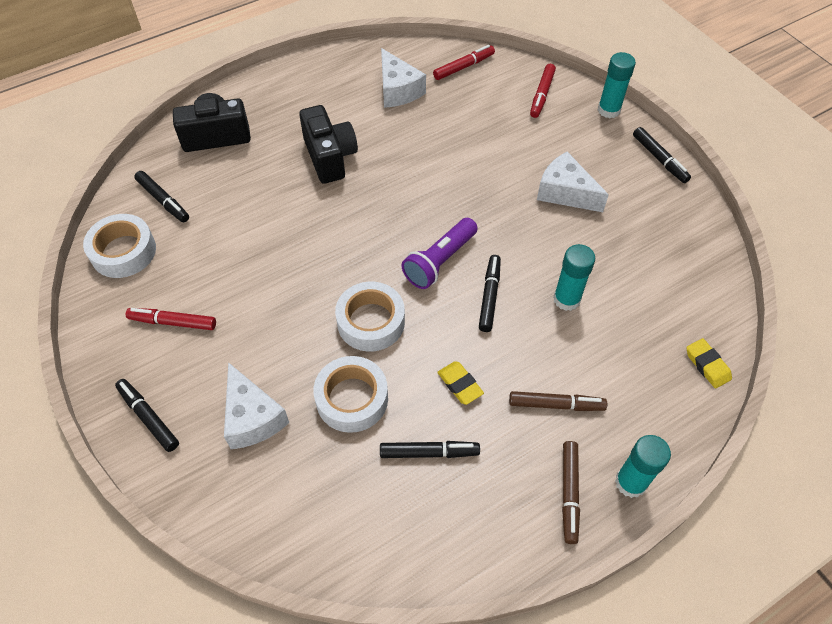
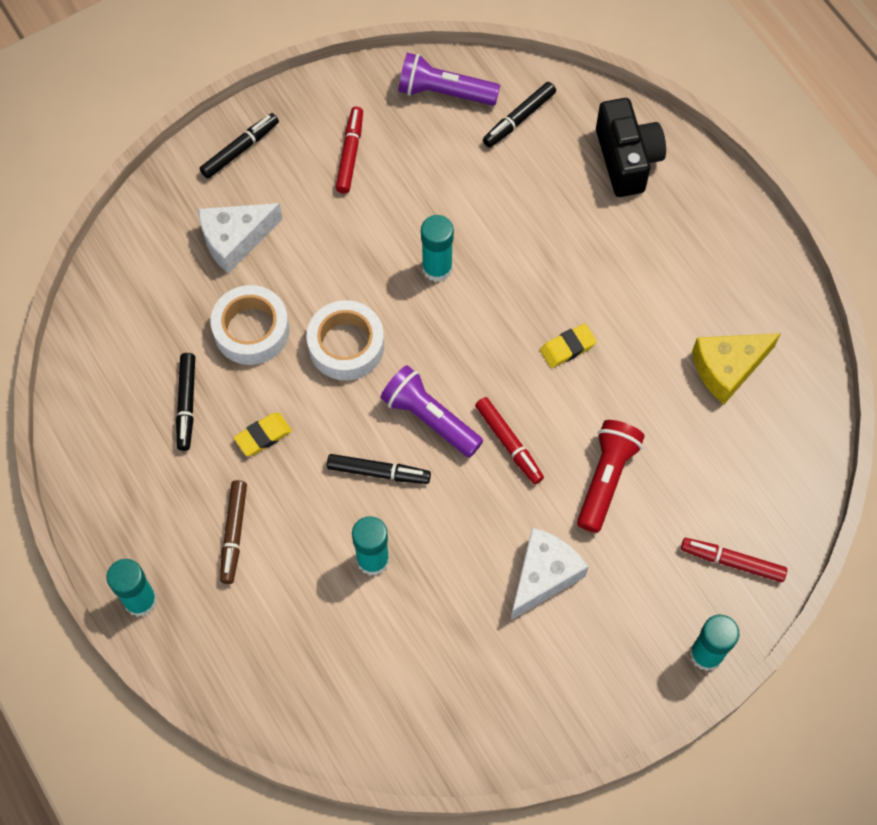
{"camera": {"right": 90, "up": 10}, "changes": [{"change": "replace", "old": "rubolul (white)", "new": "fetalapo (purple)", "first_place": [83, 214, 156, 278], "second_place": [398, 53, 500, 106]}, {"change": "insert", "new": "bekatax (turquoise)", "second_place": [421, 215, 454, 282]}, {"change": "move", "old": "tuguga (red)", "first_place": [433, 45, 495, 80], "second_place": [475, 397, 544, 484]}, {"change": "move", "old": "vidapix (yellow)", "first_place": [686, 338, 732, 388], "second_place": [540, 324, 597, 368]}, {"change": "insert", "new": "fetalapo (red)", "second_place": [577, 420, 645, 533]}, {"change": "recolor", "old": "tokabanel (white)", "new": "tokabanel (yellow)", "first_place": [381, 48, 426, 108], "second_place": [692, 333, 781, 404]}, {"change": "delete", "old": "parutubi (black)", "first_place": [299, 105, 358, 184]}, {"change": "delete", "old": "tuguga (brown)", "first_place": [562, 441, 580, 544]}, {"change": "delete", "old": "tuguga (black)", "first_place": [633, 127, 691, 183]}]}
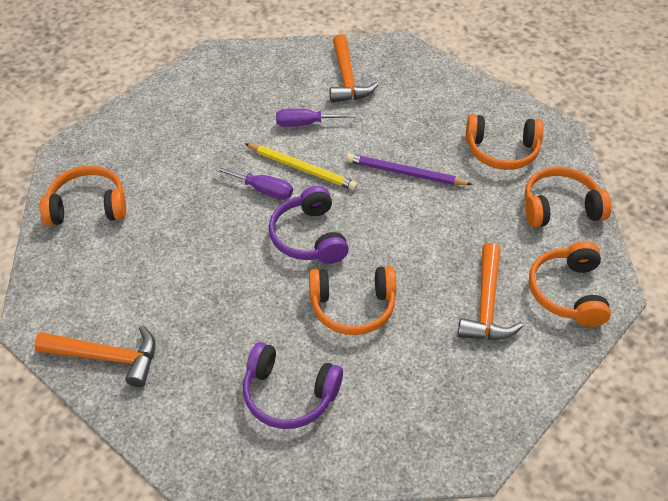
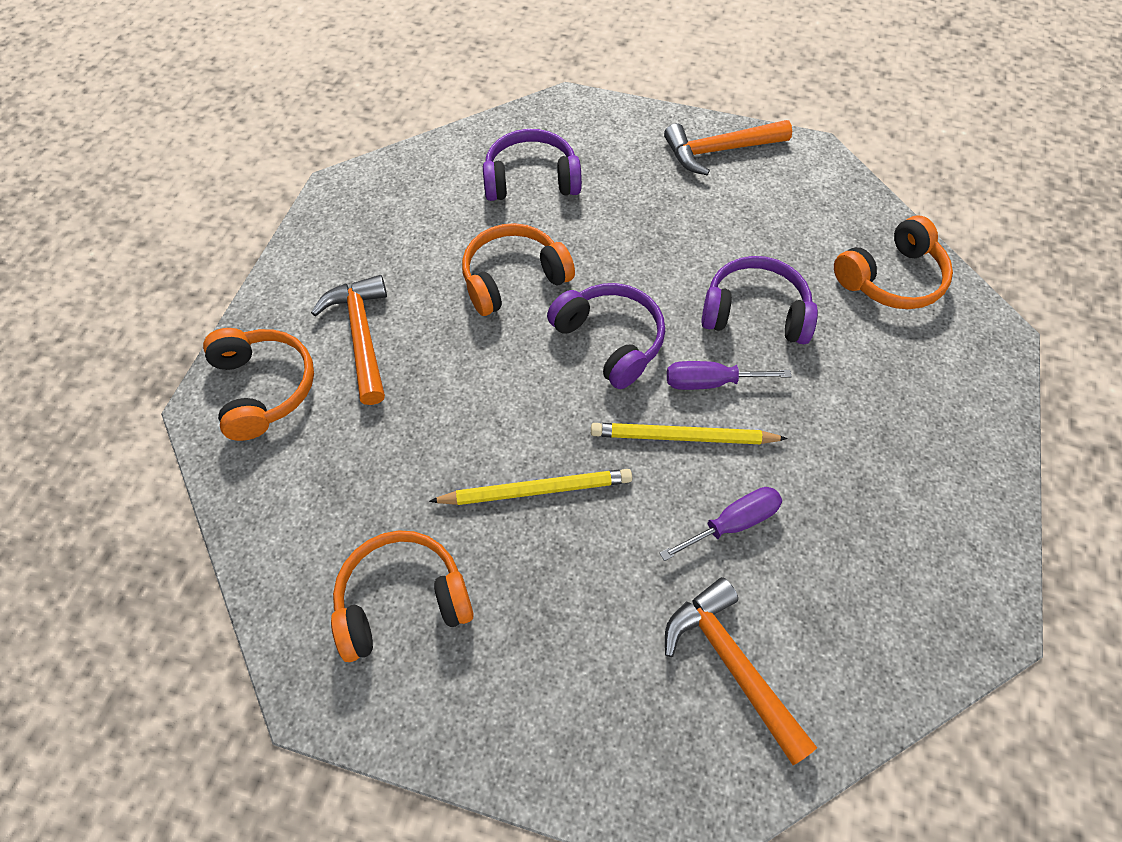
{"camera": {"right": 155, "up": 10}, "changes": [{"change": "recolor", "old": "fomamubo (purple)", "new": "fomamubo (yellow)", "first_place": [346, 154, 472, 185], "second_place": [429, 469, 632, 505]}, {"change": "insert", "new": "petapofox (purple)", "second_place": [701, 256, 818, 344]}, {"change": "delete", "old": "petapofox (orange)", "first_place": [525, 167, 611, 227]}]}
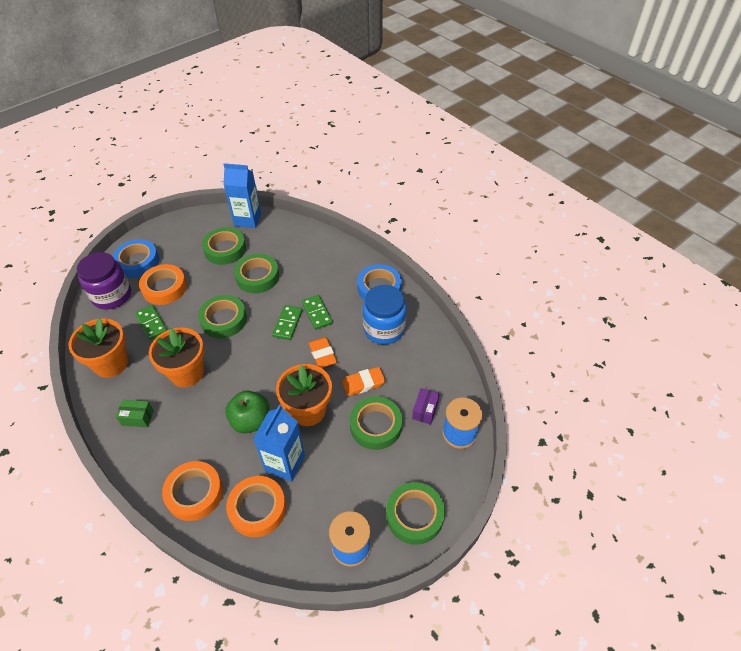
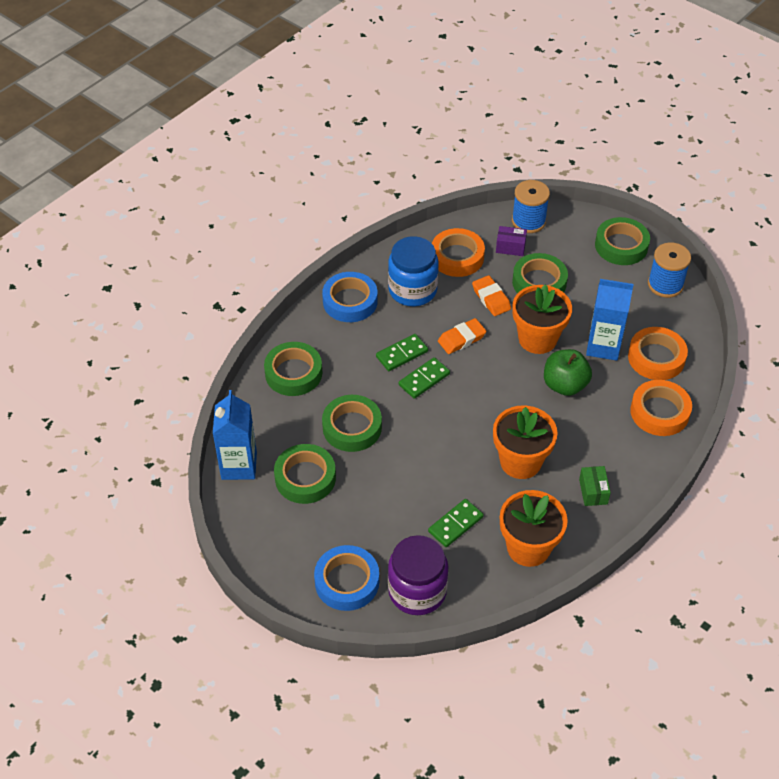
{"camera": {"right": -100, "up": 0}, "changes": [{"change": "move", "old": "rubolul (green)", "first_place": [198, 295, 247, 338], "second_place": [264, 342, 322, 396]}, {"change": "rotate", "old": "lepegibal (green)", "first_place": [272, 305, 302, 340], "second_place": [399, 357, 450, 399], "degrees": -45}, {"change": "move", "old": "rubolul (orange)", "first_place": [139, 264, 187, 305], "second_place": [432, 228, 485, 277]}]}
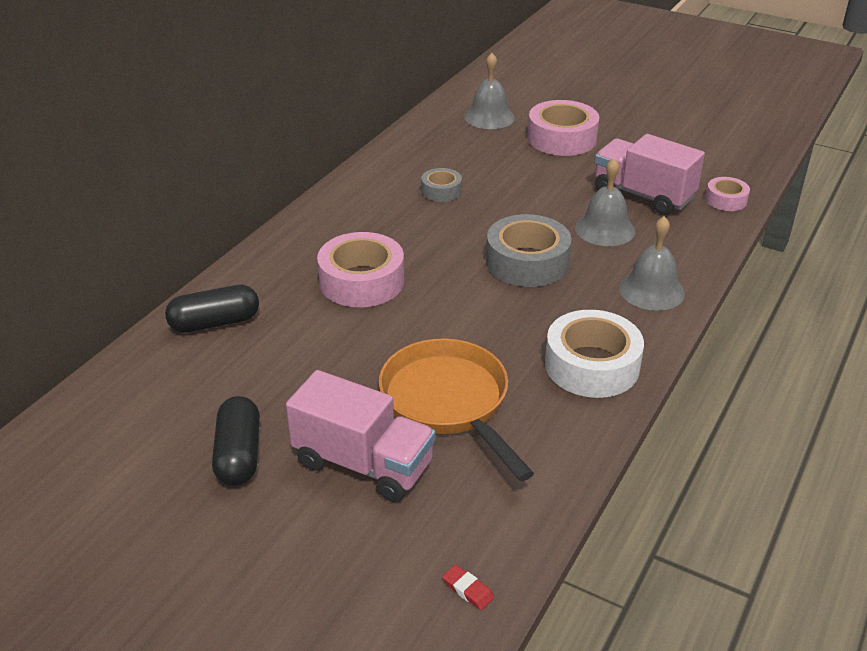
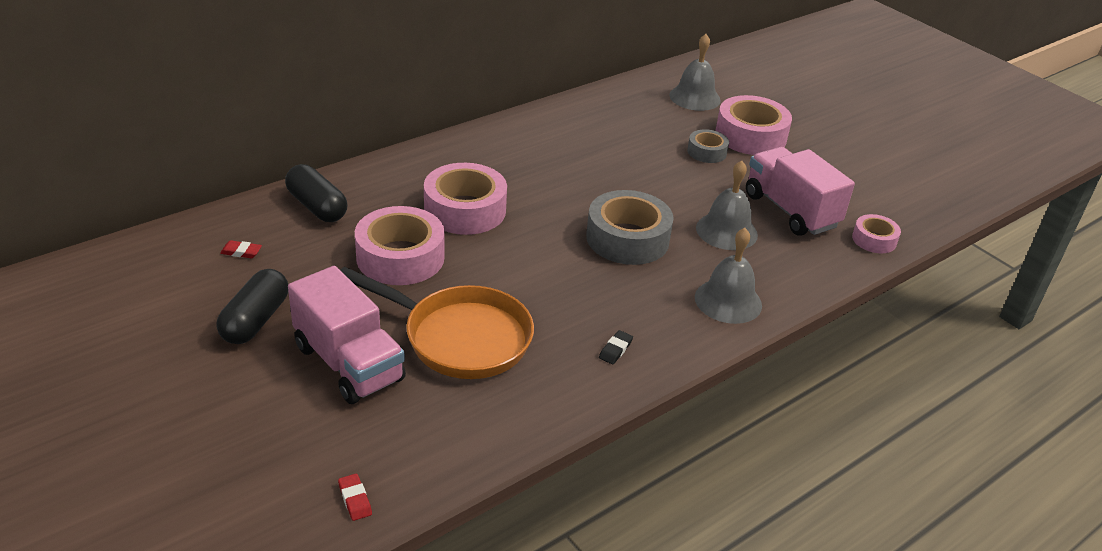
{"camera": {"right": 20, "up": 0}, "changes": [{"change": "insert", "new": "vidapix (red)", "second_place": [220, 240, 262, 258]}, {"change": "rotate", "old": "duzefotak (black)", "first_place": [165, 285, 259, 333], "second_place": [285, 164, 348, 222], "degrees": 45}, {"change": "rotate", "old": "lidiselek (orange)", "first_place": [379, 338, 534, 481], "second_place": [341, 267, 534, 379], "degrees": 120}, {"change": "insert", "new": "rubolul (pink)", "second_place": [355, 206, 445, 285]}, {"change": "replace", "old": "rubolul (white)", "new": "vidapix (black)", "first_place": [545, 310, 644, 398], "second_place": [599, 330, 633, 364]}, {"change": "move", "old": "rubolul (grey)", "first_place": [421, 168, 462, 202], "second_place": [687, 129, 729, 163]}]}
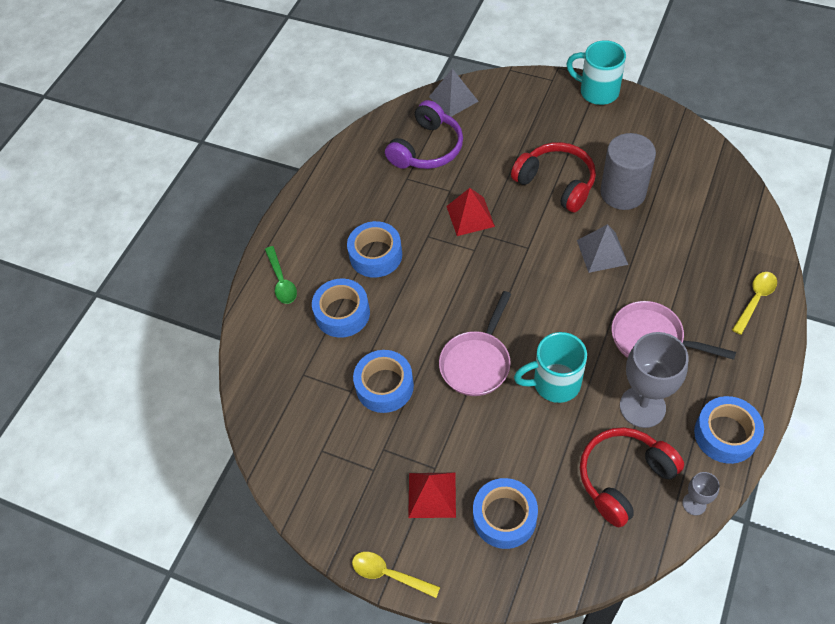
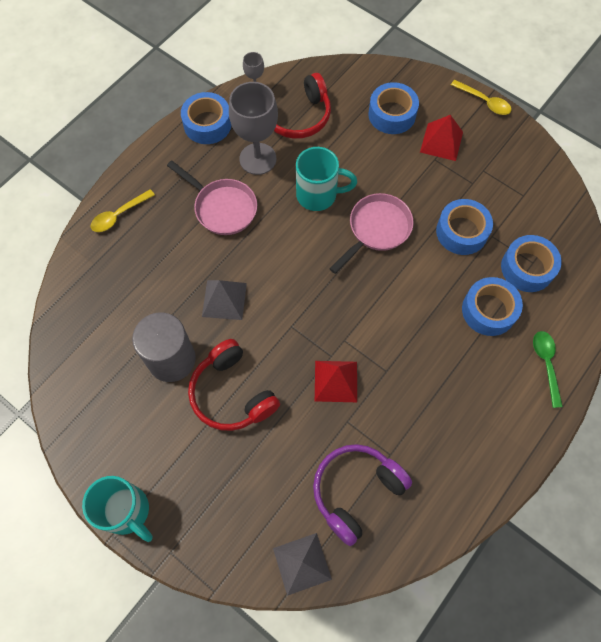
{"camera": {"right": -170, "up": 10}, "changes": [{"change": "move", "old": "rubolul (blue)", "first_place": [347, 221, 402, 278], "second_place": [501, 235, 562, 292]}]}
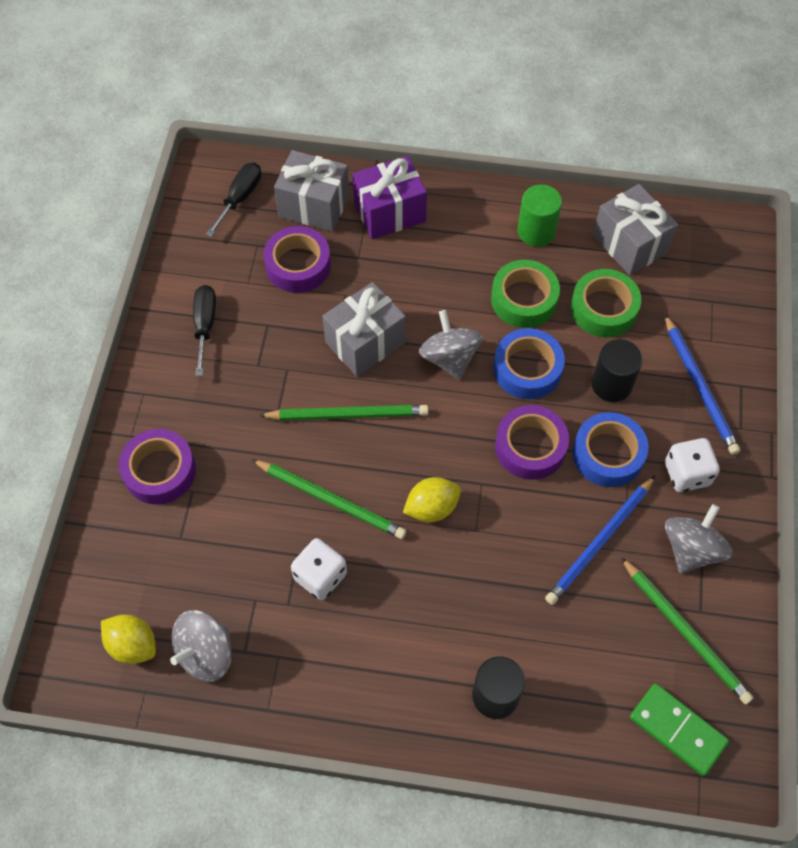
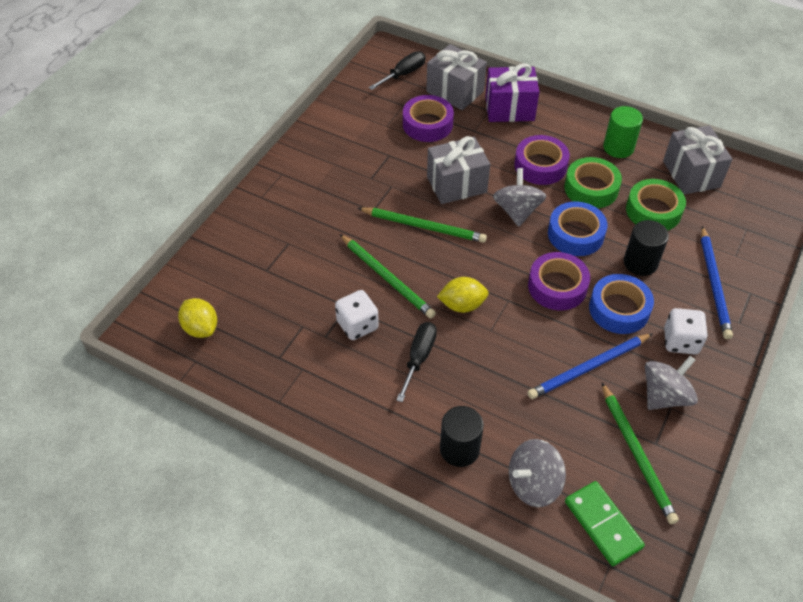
{"camera": {"right": 20, "up": -10}, "changes": [{"change": "move", "old": "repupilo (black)", "first_place": [193, 285, 216, 376], "second_place": [396, 322, 437, 402]}, {"change": "move", "old": "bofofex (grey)", "first_place": [170, 610, 232, 682], "second_place": [509, 439, 566, 507]}, {"change": "move", "old": "rubolul (purple)", "first_place": [119, 429, 196, 505], "second_place": [514, 135, 570, 185]}]}
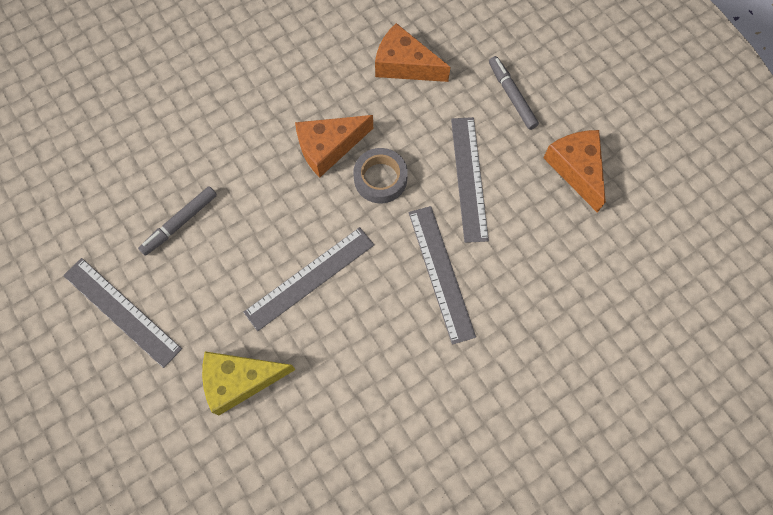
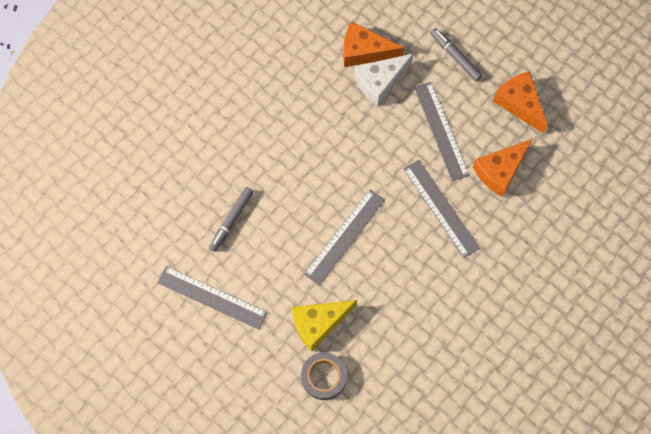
{"camera": {"right": -15, "up": 0}, "changes": [{"change": "move", "old": "rubolul (grey)", "first_place": [353, 148, 408, 203], "second_place": [301, 352, 347, 400]}, {"change": "insert", "new": "tokabanel (white)", "second_place": [354, 53, 414, 107]}, {"change": "move", "old": "tokabanel (orange)", "first_place": [295, 115, 373, 177], "second_place": [473, 139, 532, 197]}]}
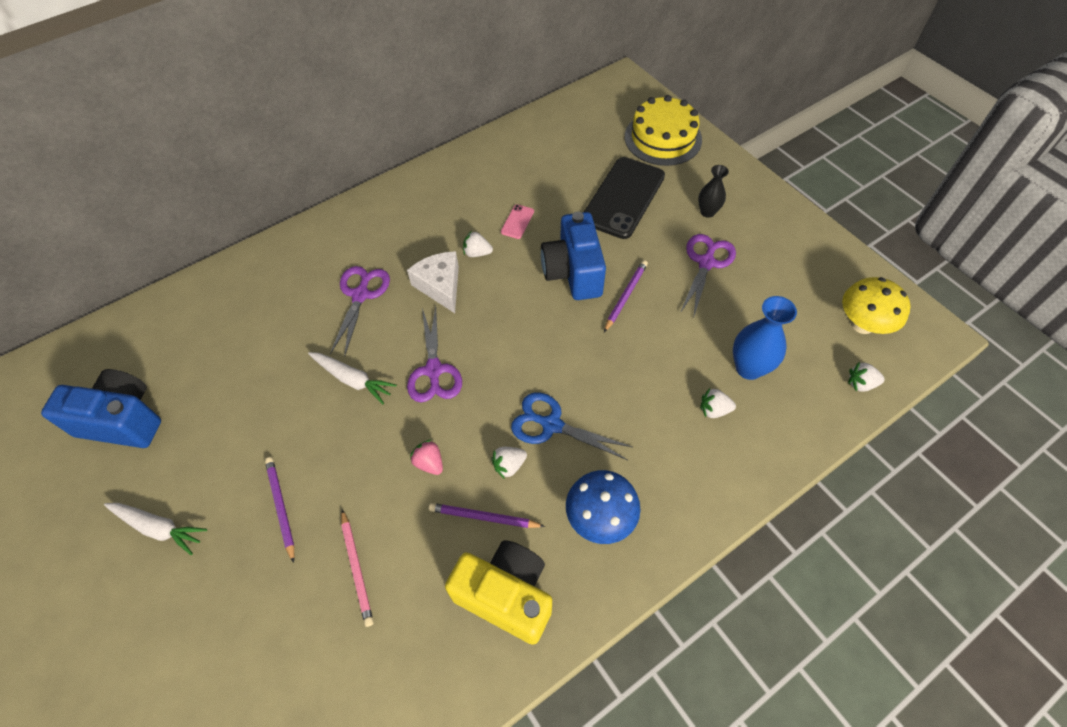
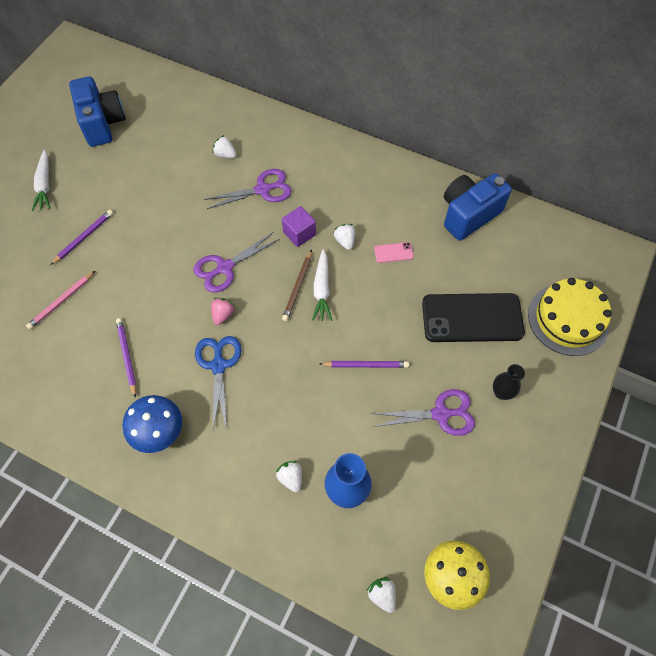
{"camera": {"right": 60, "up": 5}, "changes": [{"change": "move", "old": "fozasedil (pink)", "first_place": [410, 440, 443, 475], "second_place": [211, 298, 235, 325]}, {"change": "move", "old": "fozasedil (white)", "first_place": [491, 447, 527, 479], "second_place": [212, 135, 236, 158]}, {"change": "replace", "old": "tokabanel (white)", "new": "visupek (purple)", "first_place": [407, 251, 459, 313], "second_place": [282, 206, 316, 247]}, {"change": "insert", "new": "fomamubo (brown)", "second_place": [282, 250, 312, 321]}, {"change": "move", "old": "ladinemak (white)", "first_place": [308, 352, 397, 404], "second_place": [312, 249, 332, 321]}, {"change": "move", "old": "parutubi (blue)", "first_place": [541, 211, 606, 300], "second_place": [444, 173, 512, 241]}, {"change": "delete", "old": "parutubi (yellow)", "first_place": [445, 540, 552, 645]}]}
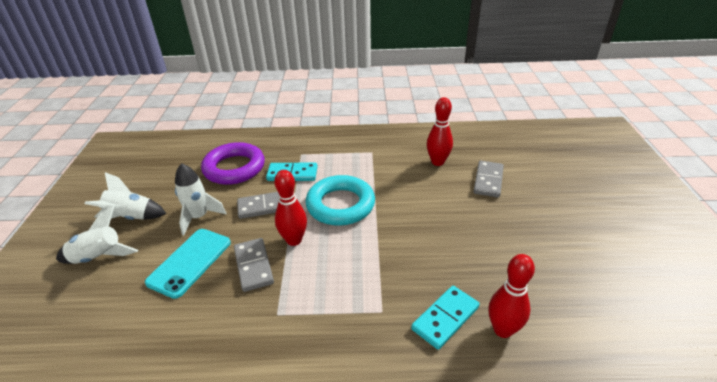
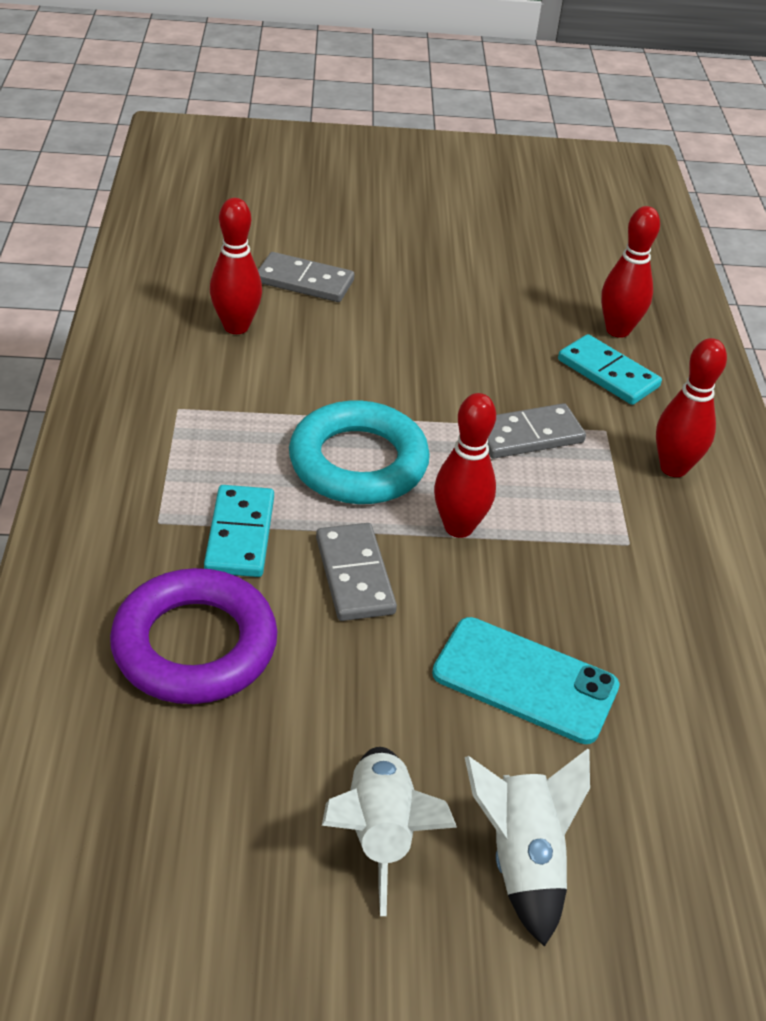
{"camera": {"right": -95, "up": 5}, "changes": [{"change": "move", "old": "lepegibal (grey)", "first_place": [234, 238, 274, 292], "second_place": [488, 403, 586, 459]}, {"change": "insert", "new": "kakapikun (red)", "second_place": [656, 338, 727, 477]}, {"change": "delete", "old": "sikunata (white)", "first_place": [175, 163, 226, 236]}]}
